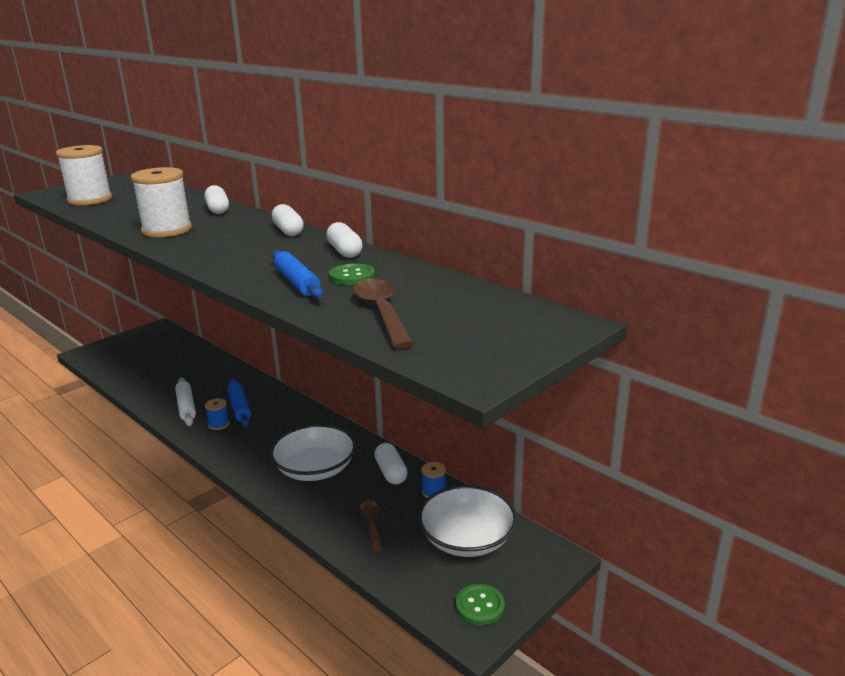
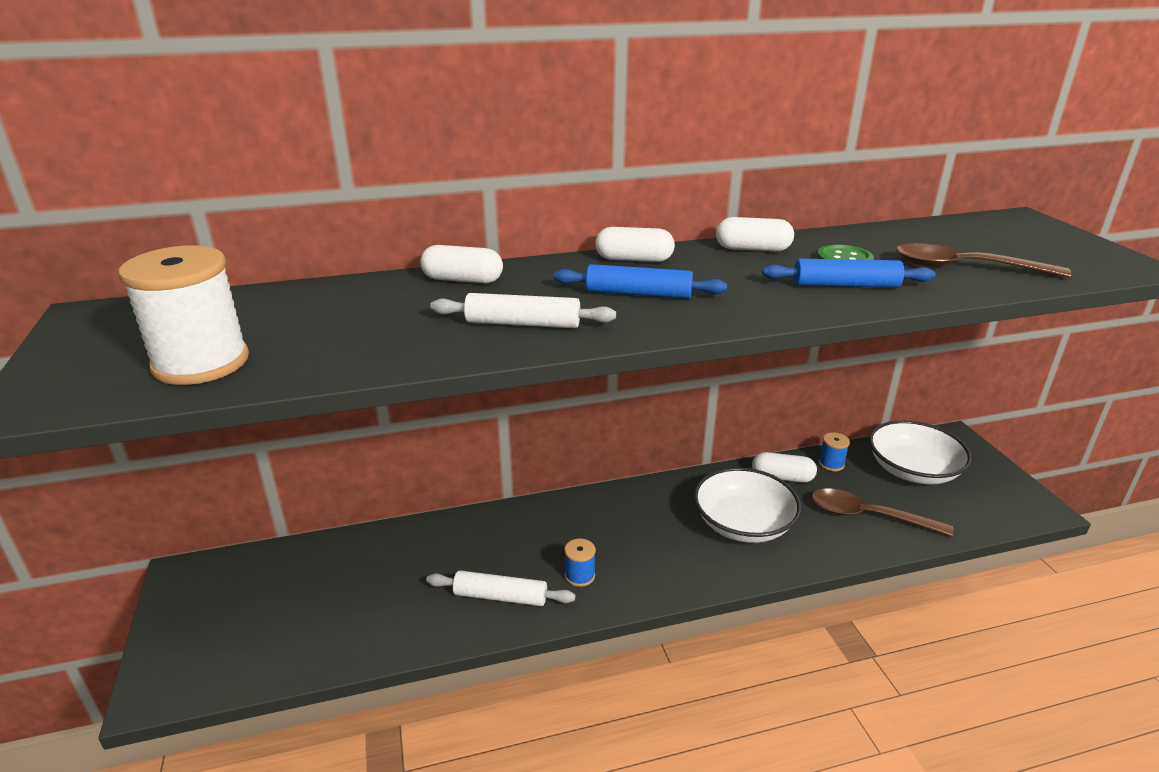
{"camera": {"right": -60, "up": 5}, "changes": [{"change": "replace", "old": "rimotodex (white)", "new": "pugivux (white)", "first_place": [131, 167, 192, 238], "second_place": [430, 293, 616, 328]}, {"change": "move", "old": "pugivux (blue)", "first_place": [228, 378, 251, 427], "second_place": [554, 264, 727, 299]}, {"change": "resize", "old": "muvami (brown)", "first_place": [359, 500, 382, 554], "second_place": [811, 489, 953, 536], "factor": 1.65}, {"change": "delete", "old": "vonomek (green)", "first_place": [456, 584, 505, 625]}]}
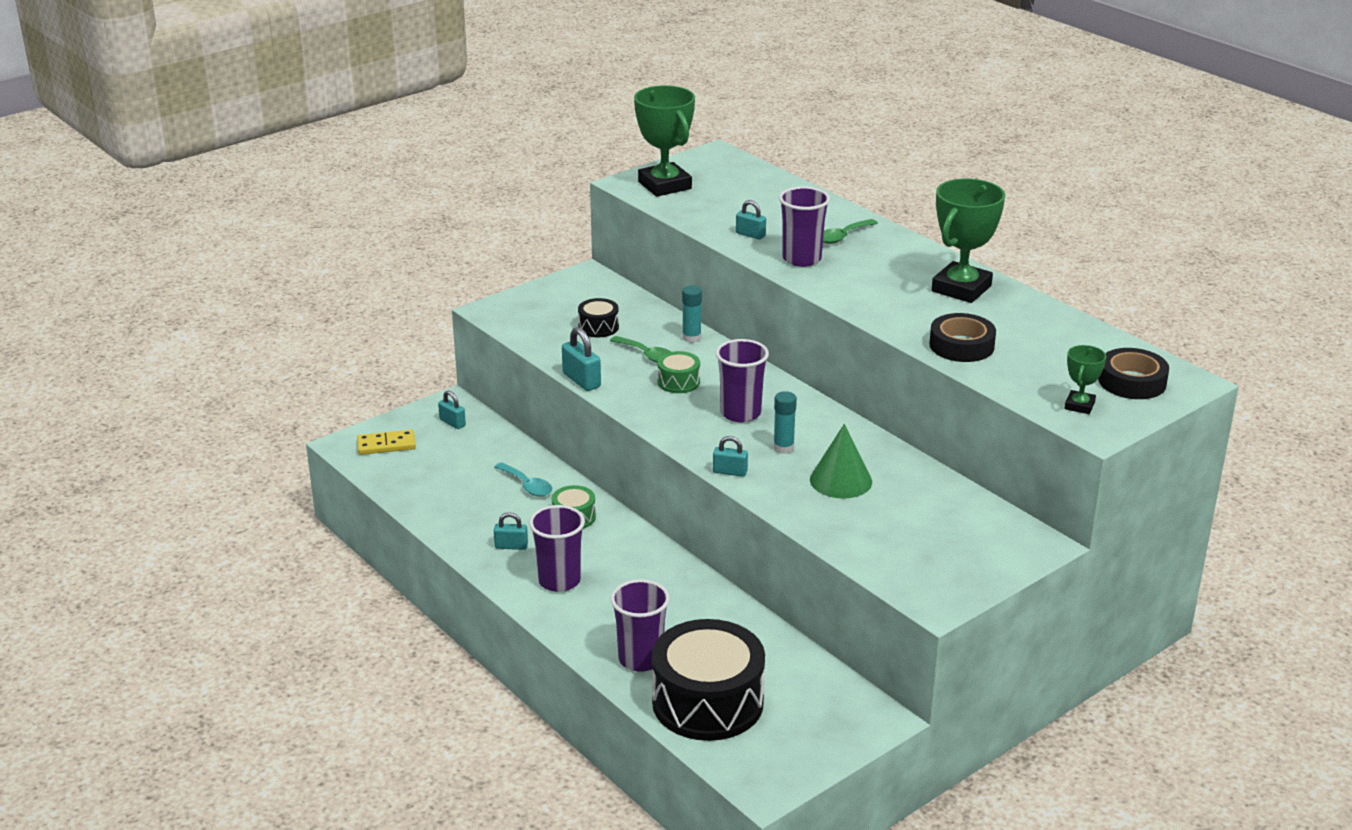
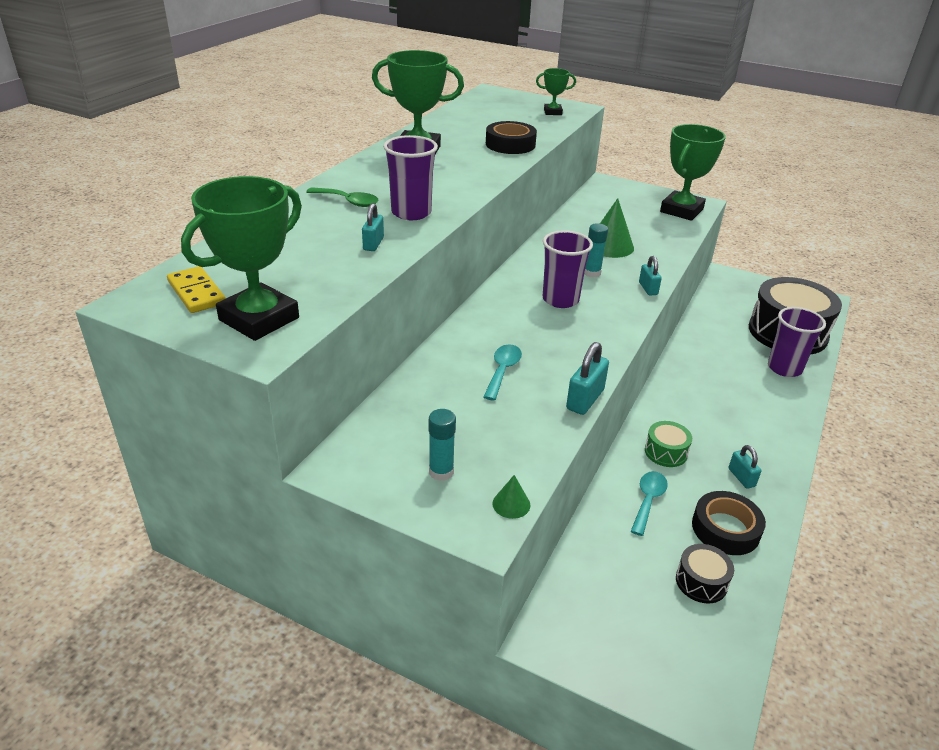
{"camera": {"right": -115, "up": 5}, "changes": [{"change": "move", "old": "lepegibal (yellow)", "first_place": [357, 430, 416, 455], "second_place": [167, 266, 226, 313]}, {"change": "move", "old": "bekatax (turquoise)", "first_place": [682, 286, 702, 343], "second_place": [429, 409, 456, 481]}, {"change": "recolor", "old": "muvami (green)", "new": "muvami (turquoise)", "first_place": [610, 336, 671, 363], "second_place": [484, 344, 522, 401]}, {"change": "insert", "new": "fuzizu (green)", "second_place": [492, 475, 530, 519]}, {"change": "insert", "new": "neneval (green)", "second_place": [660, 124, 726, 221]}, {"change": "move", "old": "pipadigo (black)", "first_place": [578, 298, 619, 337], "second_place": [676, 544, 734, 603]}, {"change": "move", "old": "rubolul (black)", "first_place": [1098, 348, 1169, 399], "second_place": [692, 491, 766, 555]}, {"change": "delete", "old": "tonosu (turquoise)", "first_place": [438, 390, 466, 429]}, {"change": "delete", "old": "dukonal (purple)", "first_place": [529, 505, 585, 592]}, {"change": "delete", "old": "pipadigo (green)", "first_place": [657, 351, 700, 393]}]}
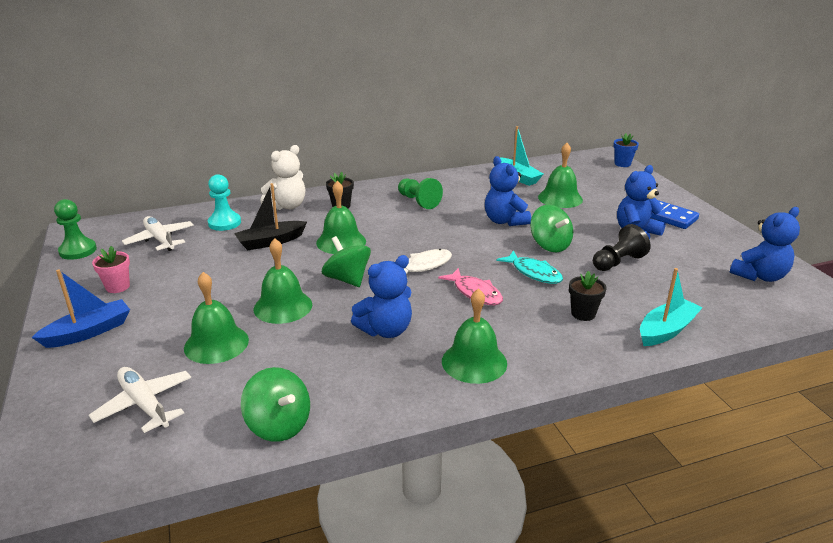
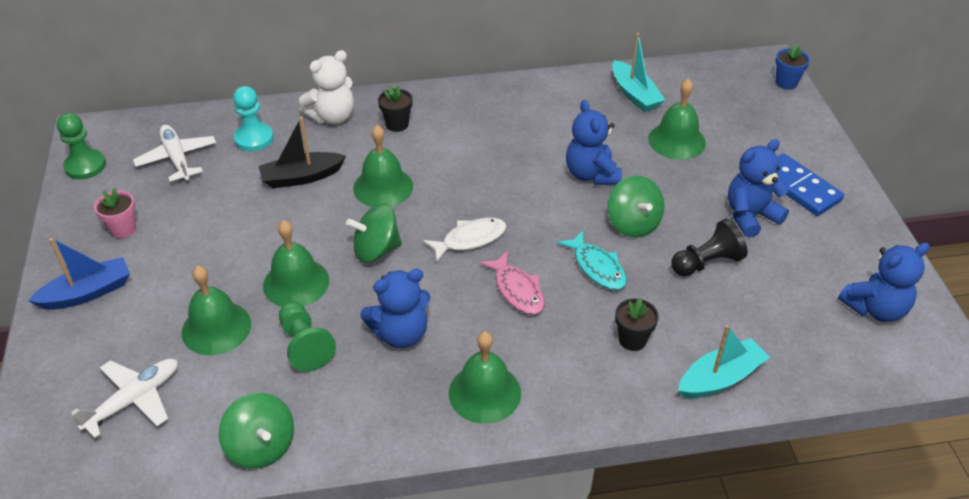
{"camera": {"right": 10, "up": 15}, "changes": [{"change": "rotate", "old": "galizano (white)", "first_place": [89, 367, 191, 433], "second_place": [72, 359, 178, 438], "degrees": 75}, {"change": "move", "old": "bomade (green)", "first_place": [398, 178, 443, 209], "second_place": [279, 302, 336, 372]}, {"change": "rotate", "old": "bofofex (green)", "first_place": [322, 236, 371, 287], "second_place": [346, 203, 402, 263], "degrees": -75}]}
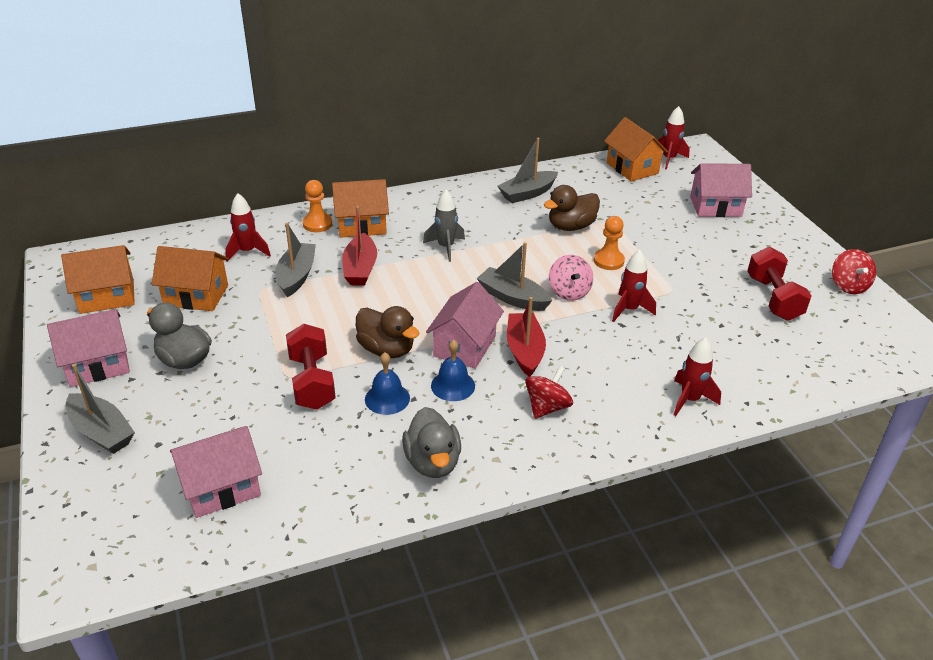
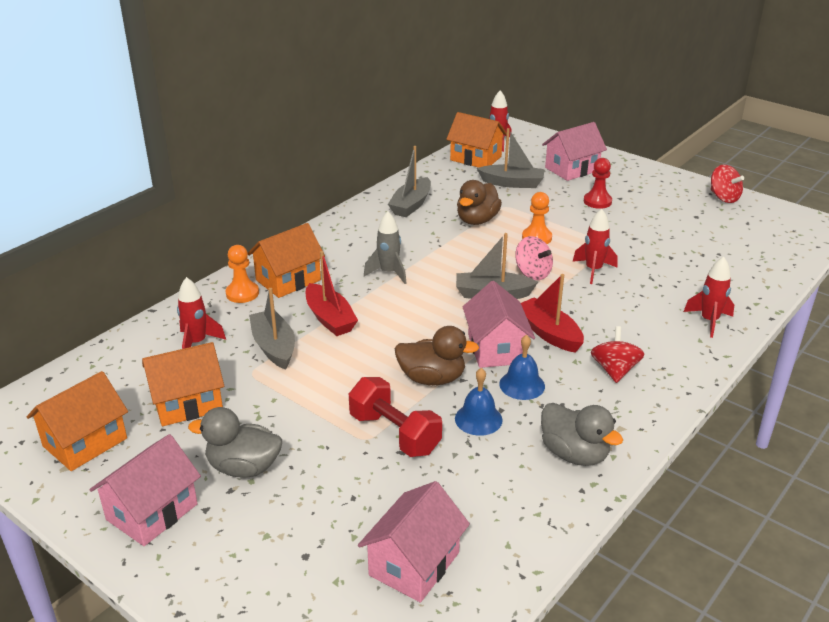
{"camera": {"right": -30, "up": -5}, "changes": [{"change": "move", "old": "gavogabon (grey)", "first_place": [66, 364, 135, 454], "second_place": [477, 128, 545, 188]}, {"change": "insert", "new": "bomade (red)", "second_place": [584, 158, 612, 209]}, {"change": "delete", "old": "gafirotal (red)", "first_place": [747, 247, 811, 321]}]}
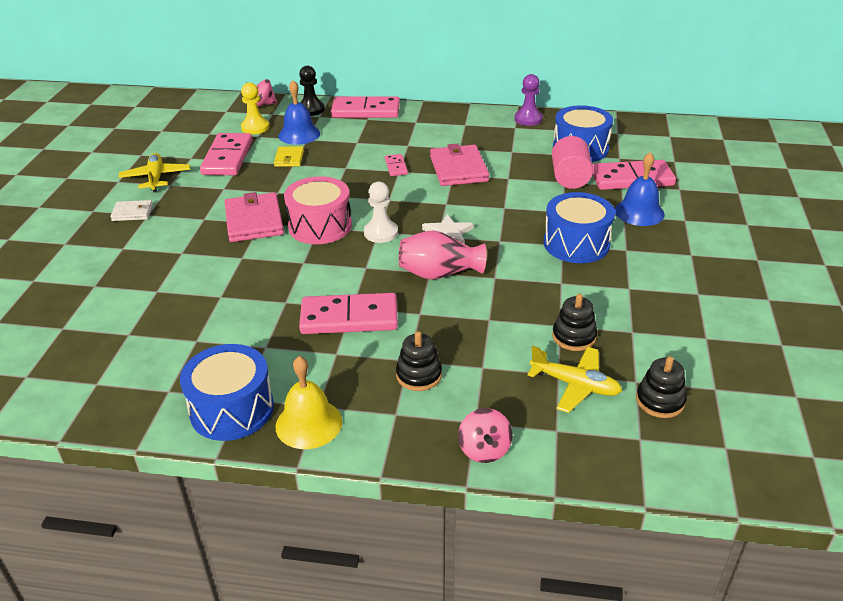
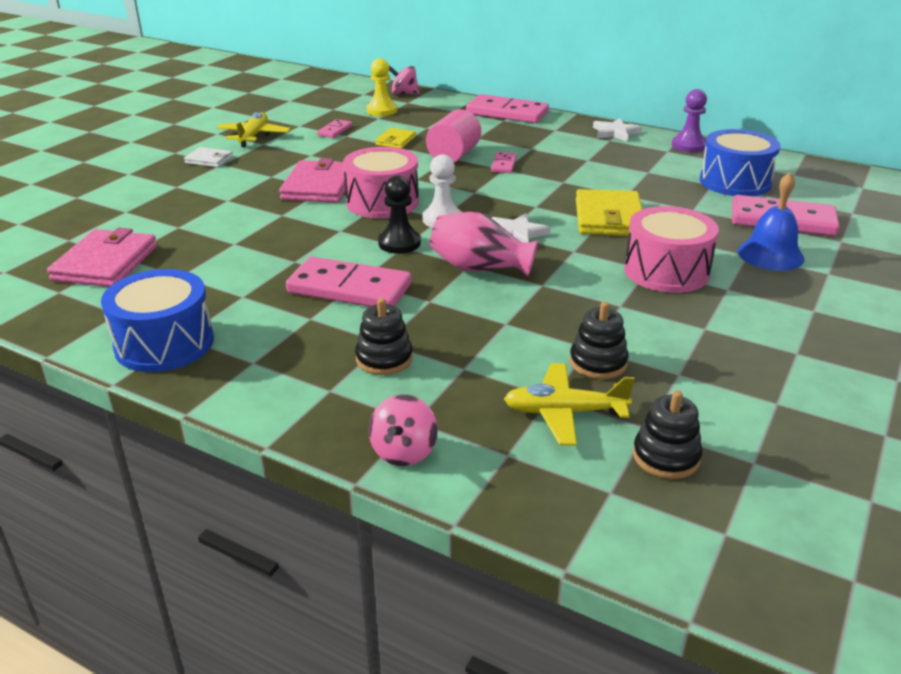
{"camera": {"right": 20, "up": -5}, "changes": [{"change": "move", "old": "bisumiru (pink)", "first_place": [430, 144, 489, 186], "second_place": [47, 228, 157, 287]}, {"change": "resize", "old": "lepegibal (pink)", "first_place": [200, 133, 252, 175], "second_place": [317, 119, 352, 138], "factor": 0.48}, {"change": "move", "old": "bomade (black)", "first_place": [299, 66, 325, 116], "second_place": [378, 176, 421, 254]}, {"change": "move", "old": "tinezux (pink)", "first_place": [552, 136, 593, 189], "second_place": [426, 109, 481, 163]}, {"change": "rotate", "old": "galizano (yellow)", "first_place": [527, 346, 622, 413], "second_place": [504, 363, 635, 446], "degrees": 135}, {"change": "insert", "new": "bisumiru (yellow)", "second_place": [576, 189, 643, 236]}, {"change": "insert", "new": "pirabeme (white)", "second_place": [593, 118, 642, 142]}, {"change": "recolor", "old": "pipadigo (blue)", "new": "pipadigo (pink)", "first_place": [544, 192, 615, 263], "second_place": [624, 206, 719, 293]}, {"change": "delete", "old": "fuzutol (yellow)", "first_place": [275, 356, 342, 449]}, {"change": "delete", "old": "fuzutol (blue)", "first_place": [278, 80, 320, 145]}]}
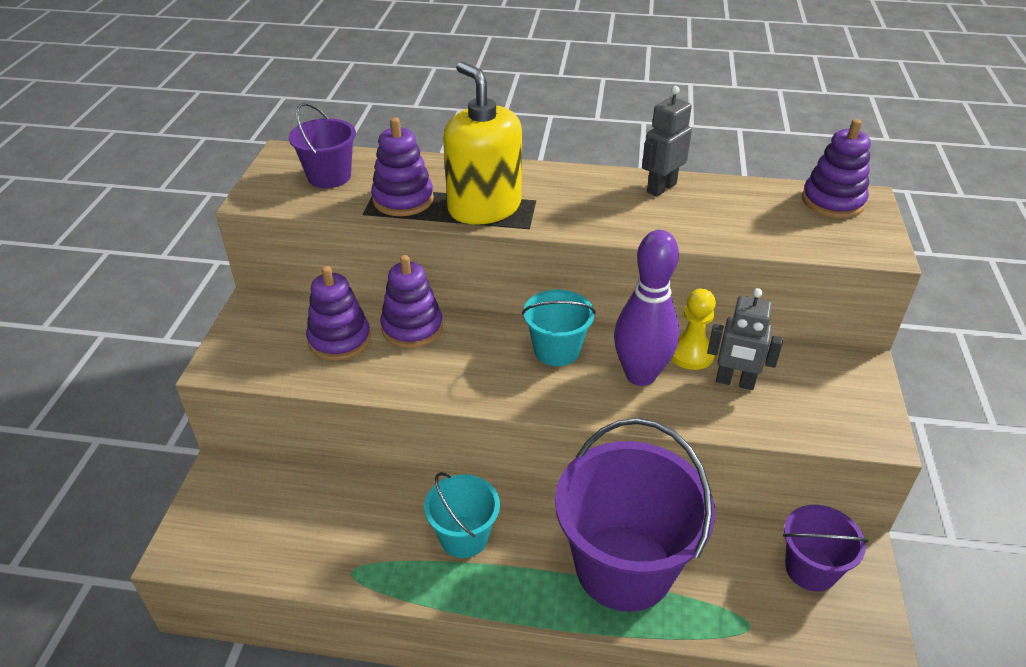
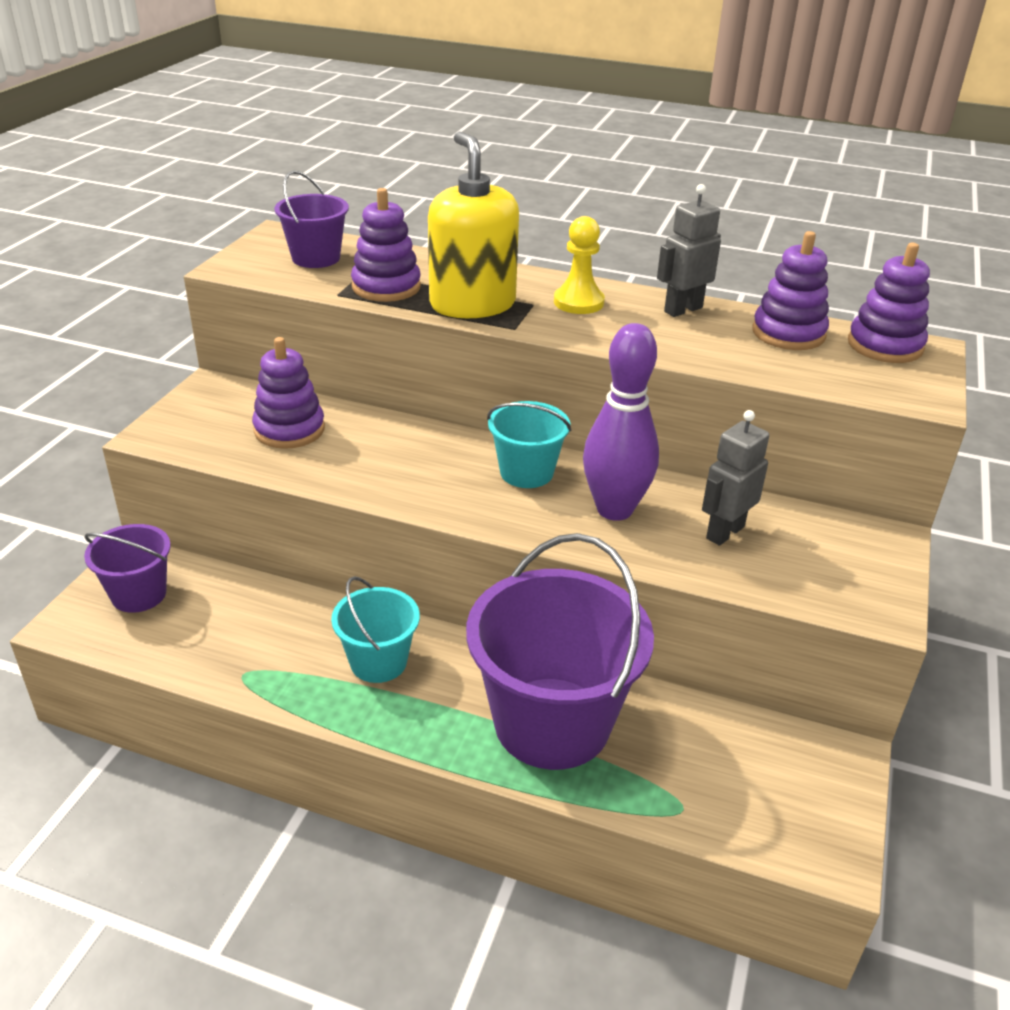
{"camera": {"right": 10, "up": -5}, "changes": [{"change": "move", "old": "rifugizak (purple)", "first_place": [783, 505, 868, 592], "second_place": [84, 524, 171, 613]}, {"change": "move", "old": "bomade (yellow)", "first_place": [671, 288, 716, 370], "second_place": [554, 216, 605, 314]}, {"change": "rotate", "old": "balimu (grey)", "first_place": [707, 288, 783, 390], "second_place": [702, 410, 769, 546], "degrees": 105}, {"change": "move", "old": "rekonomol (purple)", "first_place": [380, 255, 443, 348], "second_place": [752, 231, 829, 350]}]}
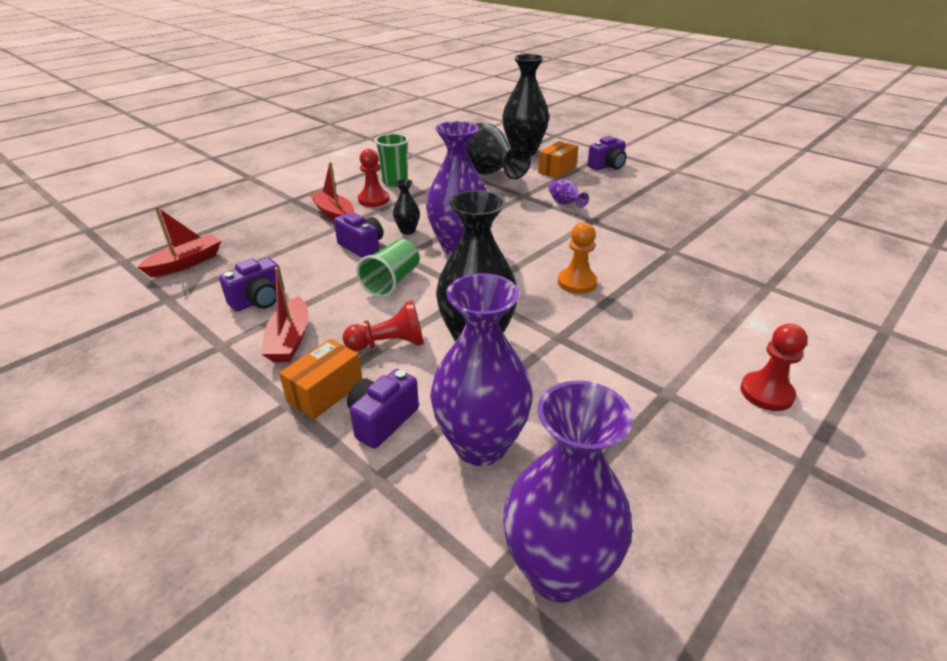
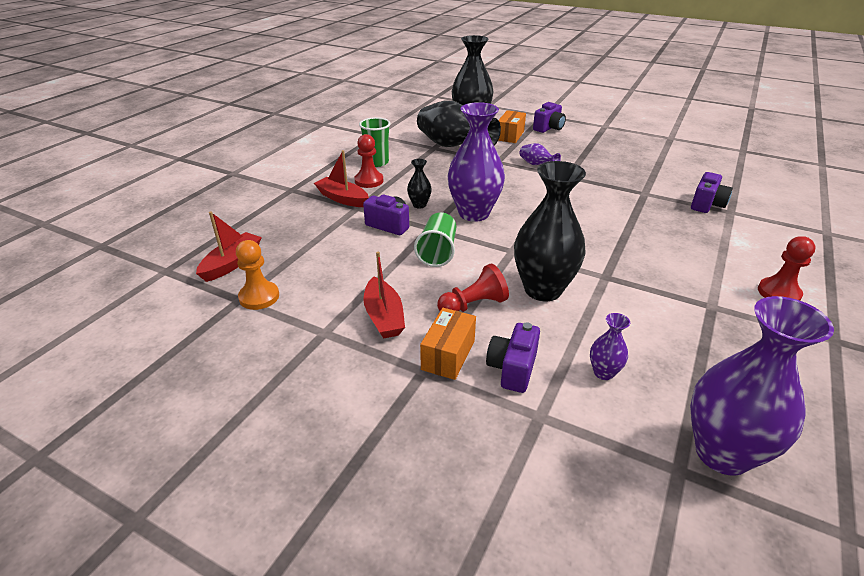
{"camera": {"right": -15, "up": 0}, "changes": [{"change": "move", "old": "bomade (orange)", "first_place": [558, 222, 598, 294], "second_place": [236, 240, 279, 310]}, {"change": "resize", "old": "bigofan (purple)", "first_place": [430, 273, 533, 466], "second_place": [590, 313, 630, 380], "factor": 0.45}, {"change": "move", "old": "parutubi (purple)", "first_place": [219, 258, 285, 312], "second_place": [691, 172, 733, 213]}]}
